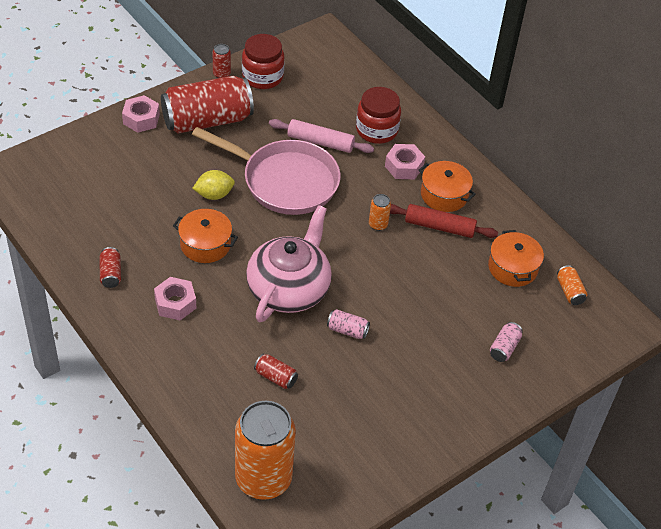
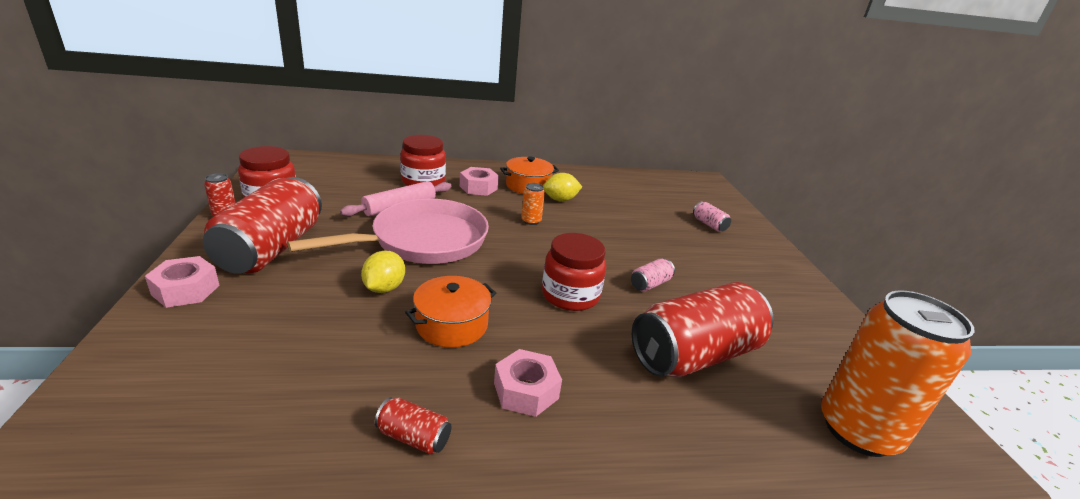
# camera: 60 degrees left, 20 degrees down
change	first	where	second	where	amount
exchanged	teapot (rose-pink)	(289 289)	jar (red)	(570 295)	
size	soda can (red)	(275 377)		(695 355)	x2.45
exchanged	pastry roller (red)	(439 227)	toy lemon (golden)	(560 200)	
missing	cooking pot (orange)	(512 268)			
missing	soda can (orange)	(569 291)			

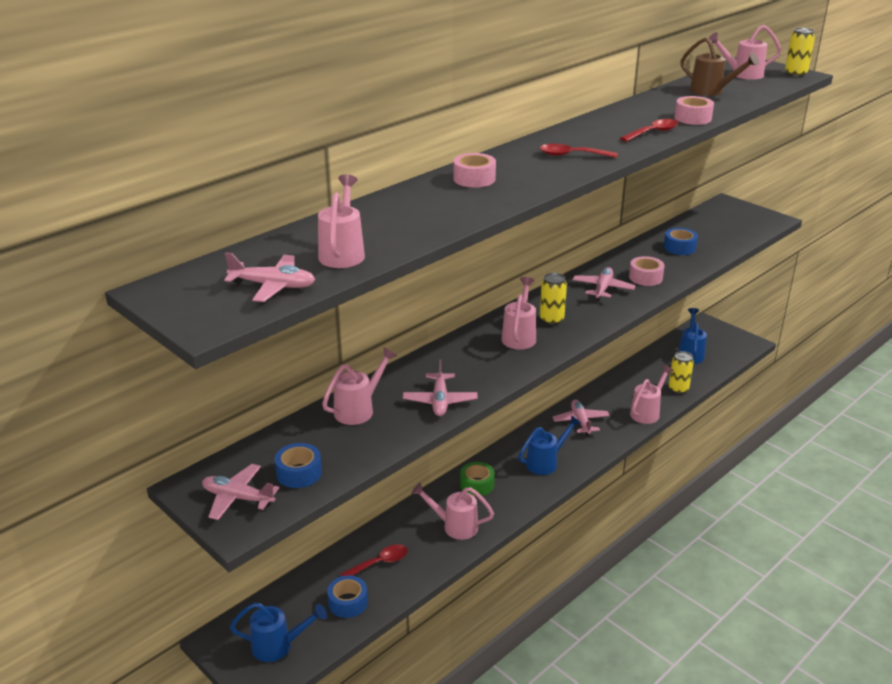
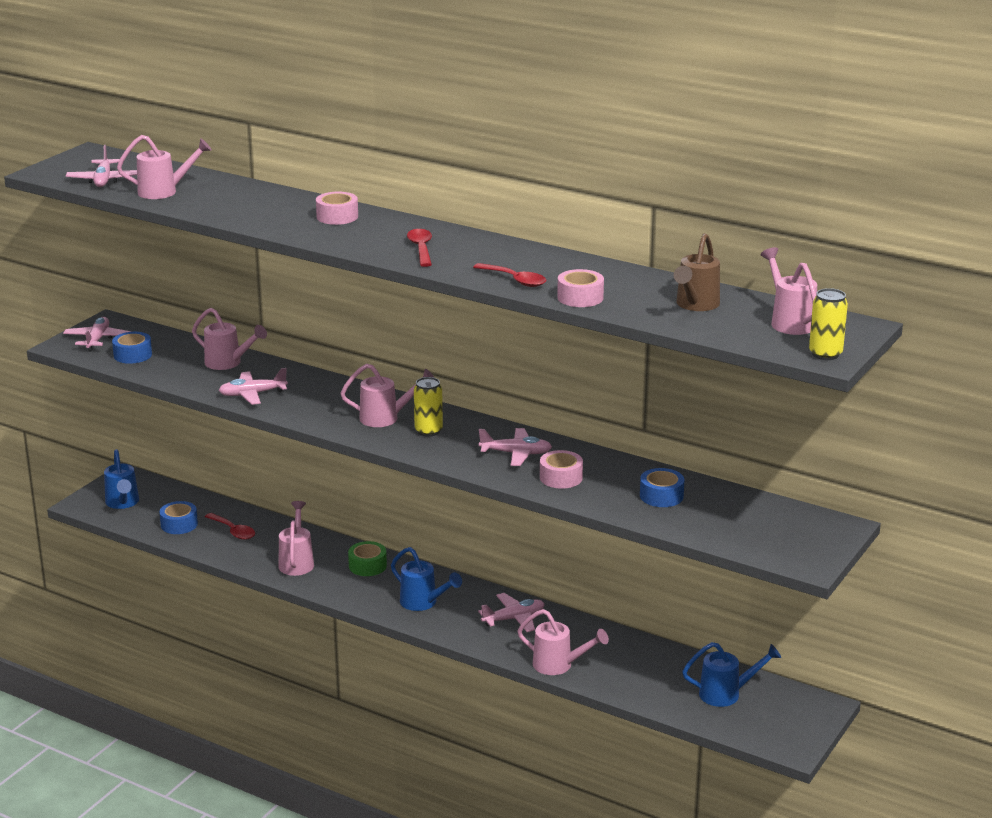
# camera: 75 degrees right, 5 degrees down
change	first	where	second	where	amount
missing	soda can (golden)	(678 389)			

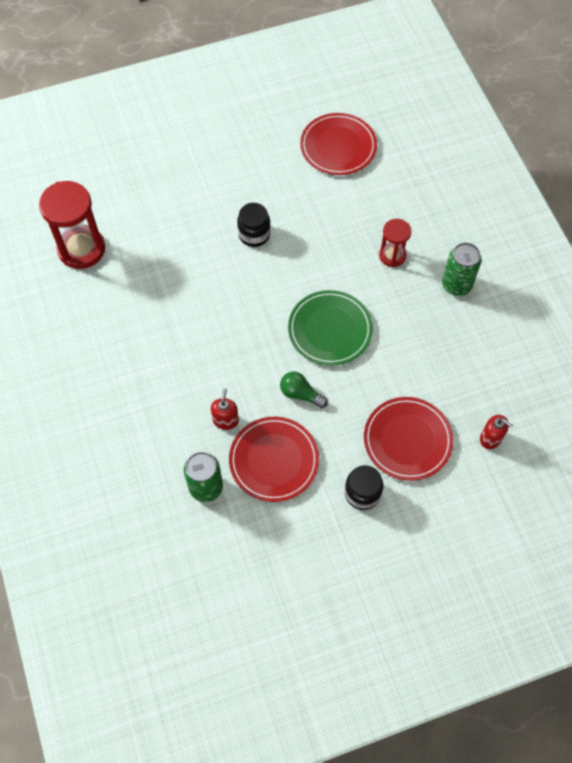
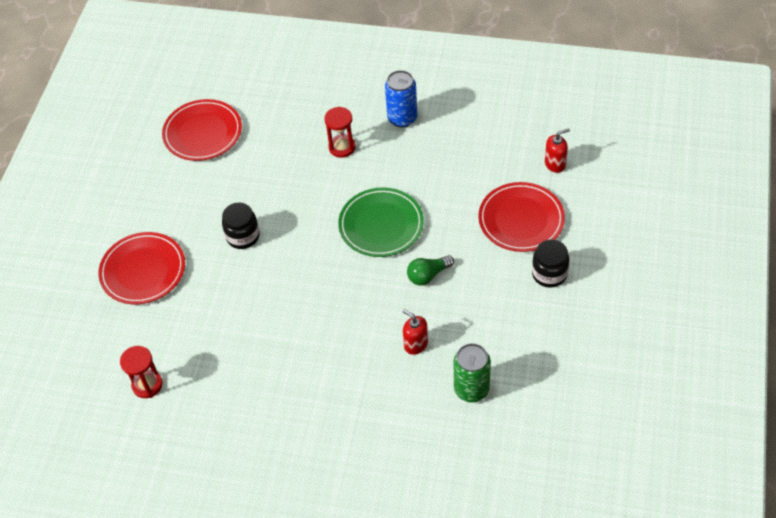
# camera: 55 degrees left, 10 degrees down
change	first	where	second	where	amount
size	sand timer (red)	(81 249)		(147 385)	x0.57
relocated	plate (red)	(274 460)		(143 271)	
colour	soda can (green)	(456 285)	soda can (blue)	(402 118)	

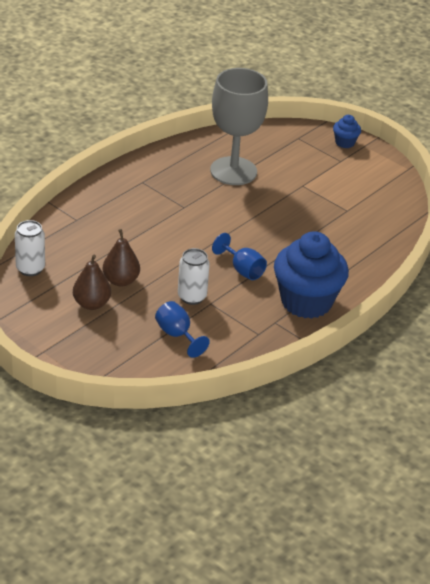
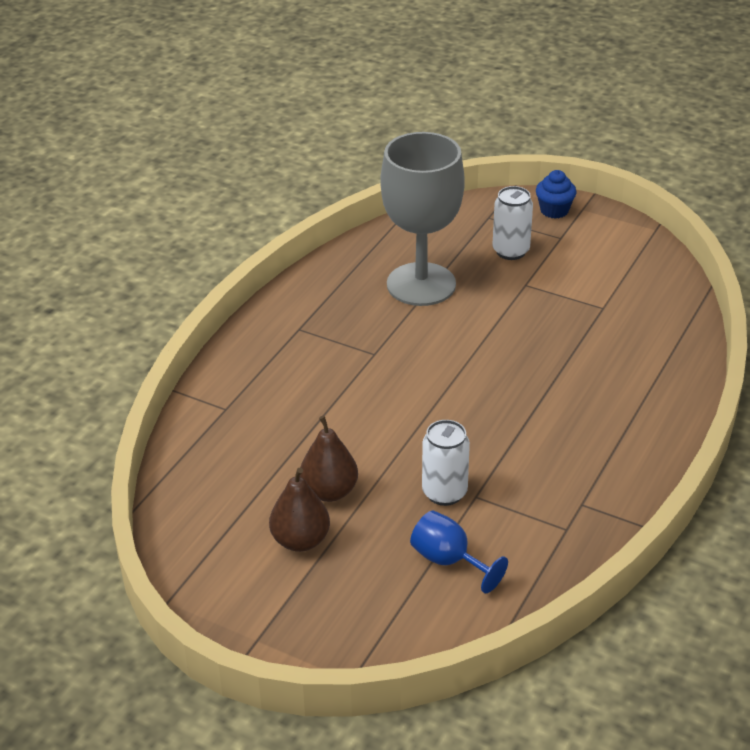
# camera: 10 degrees left, 0 degrees up
change	first	where	second	where	amount
relocated	soda can (pure white)	(30 269)		(510 251)	
missing	wine glass (blue)	(242 270)			
missing	muffin (blue)	(306 302)			

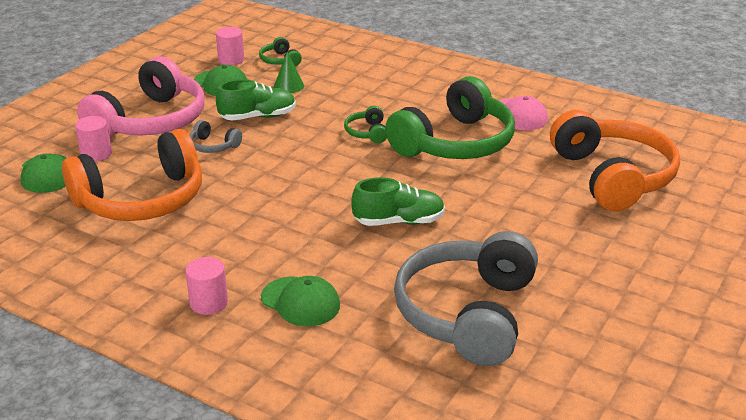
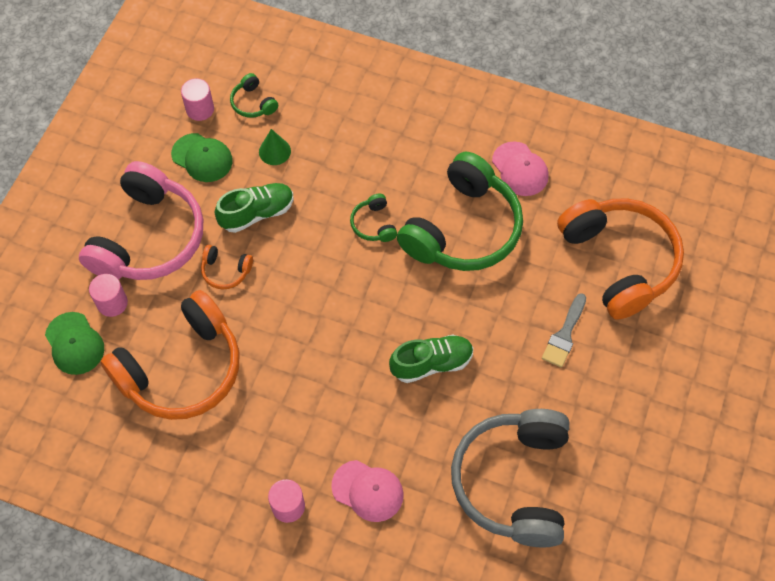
# camera: 10 degrees left, 30 degrees up
change	first	where	second	where	amount
colour	headset (grey)	(213 146)	headset (orange)	(225 271)	
colour	peaked cap (green)	(300 302)	peaked cap (rose-pink)	(368 491)	
appeared			brush (grey)	(564 334)	

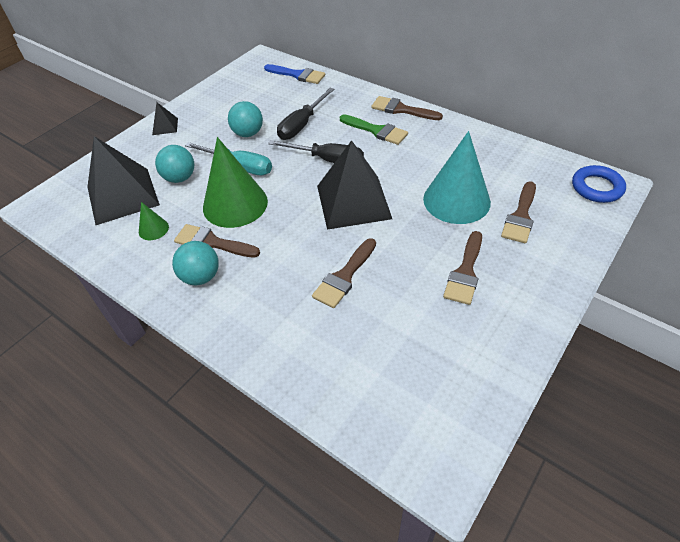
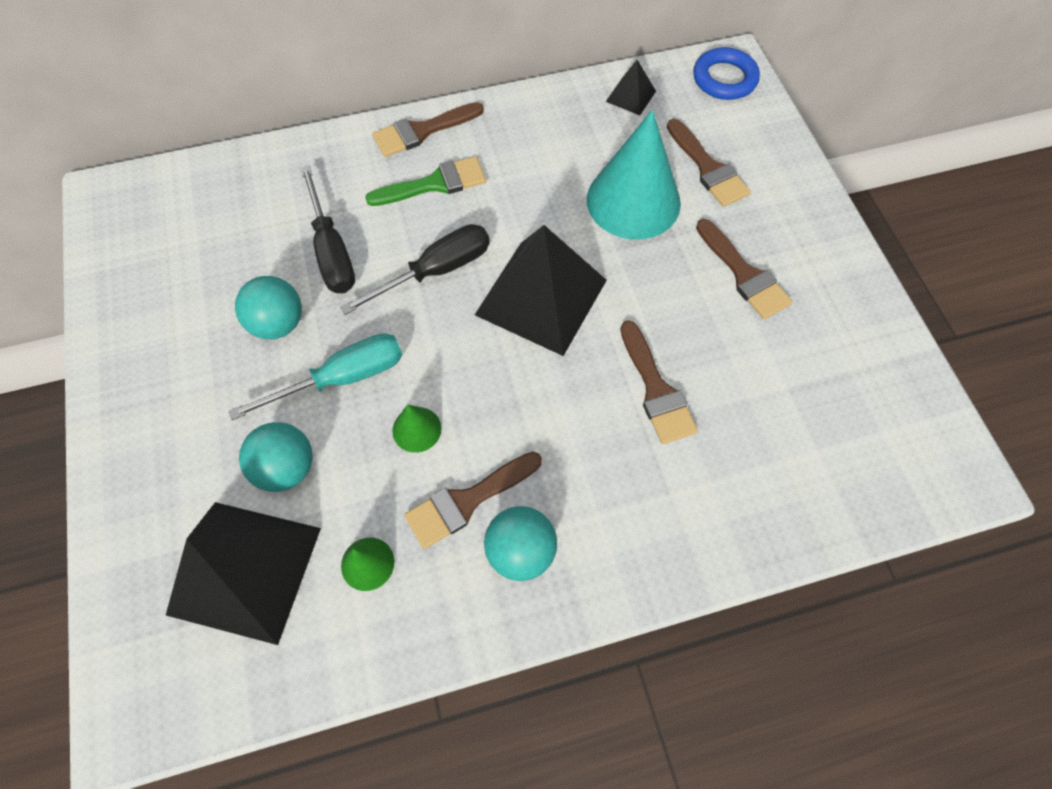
# camera: 55 degrees left, 15 degrees up
change	first	where	second	where	amount
relocated	pyramid shape (black)	(165 126)		(630 96)	
size	cone shape (green)	(235 204)		(416 429)	x0.45
missing	brush (blue)	(298 75)			

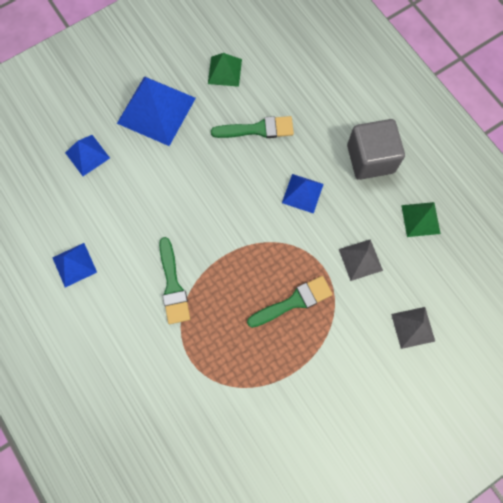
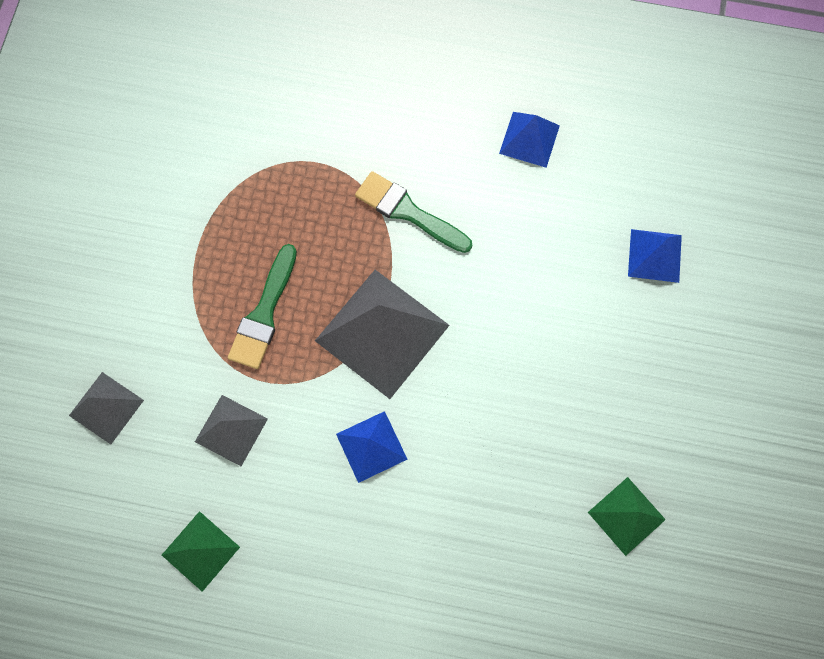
# camera: 135 degrees right, 0 degrees up
change	first	where	second	where	amount
missing	pyramid shape (blue)	(156 110)			
missing	brush (green)	(257 129)			
missing	cube (grey)	(370 159)			
appeared			pyramid shape (grey)	(382 332)	

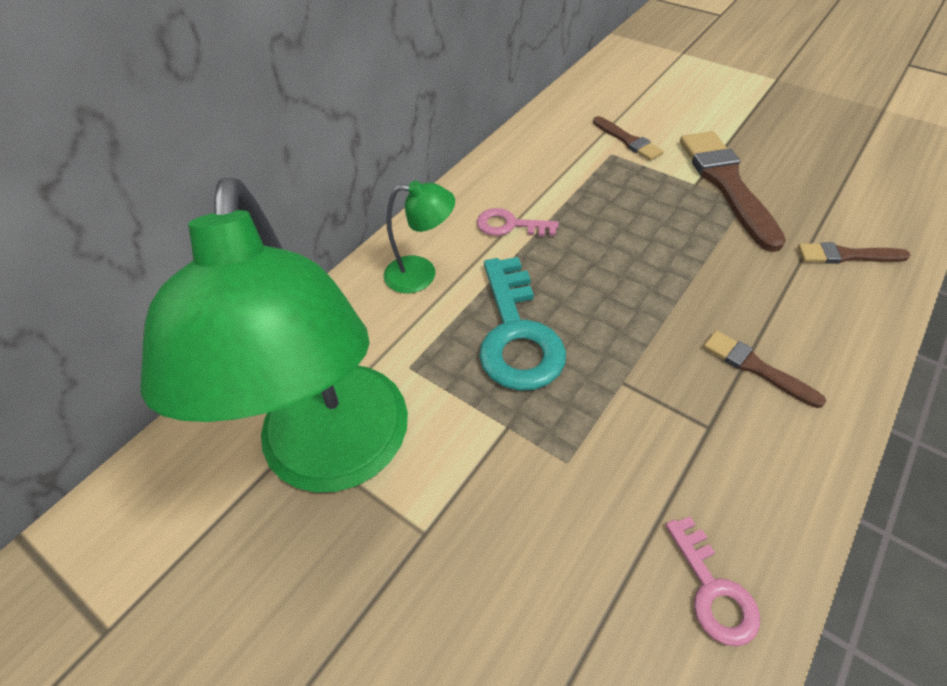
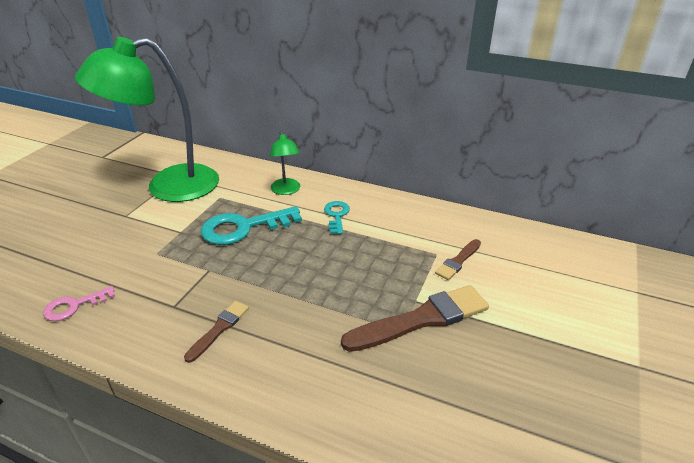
# camera: 75 degrees right, 15 degrees down
change	first	where	second	where	amount
colour	latchkey (rose-pink)	(510 225)	latchkey (teal)	(336 215)	
missing	brush (dark brown)	(846 255)			

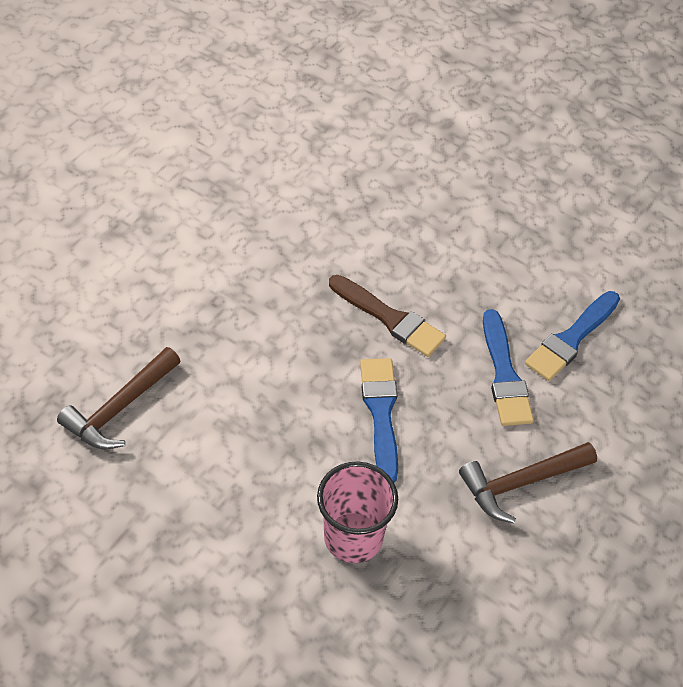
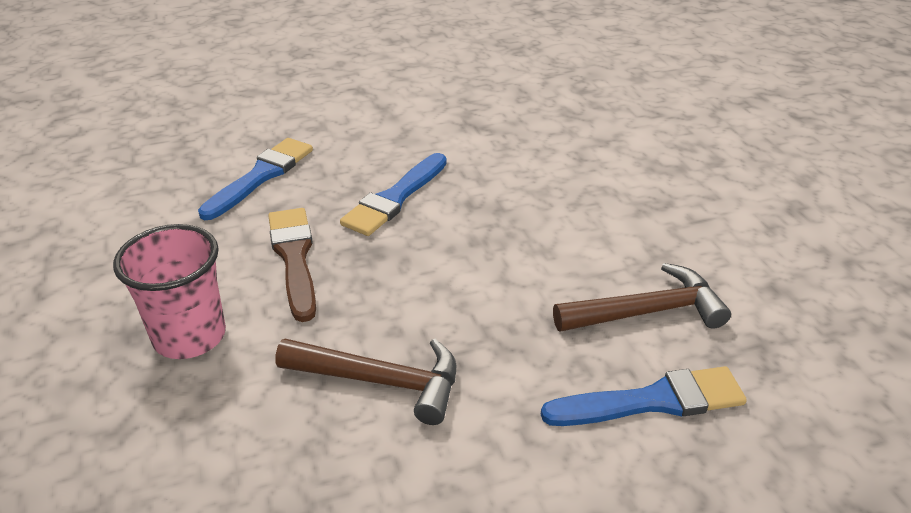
# camera: 140 degrees left, 15 degrees down
change	first	where	second	where	amount
relocated	tumbler (rose-pink)	(353 537)		(190 336)	
relocated	carpenter's hammer (dark brown)	(521 482)		(380 381)	
relocated	brush (blue)	(571 339)		(653 401)	

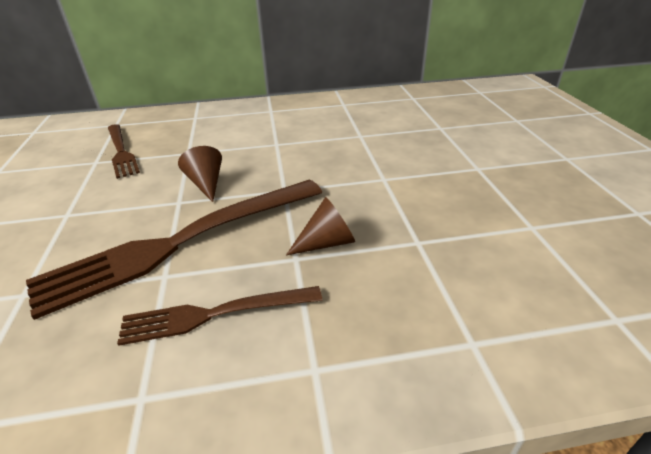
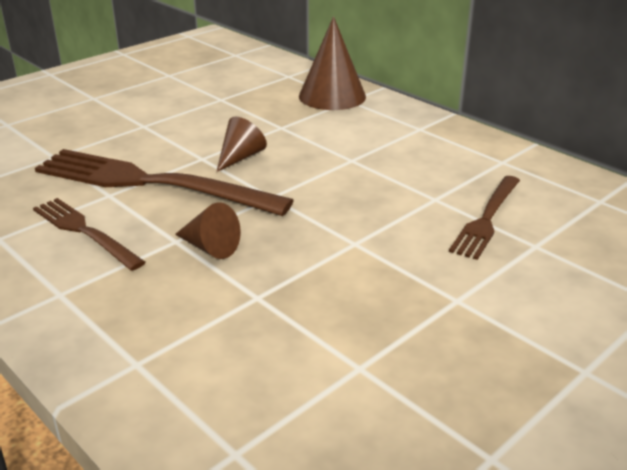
# camera: 55 degrees right, 5 degrees down
change	first	where	second	where	amount
relocated	table fork (dark brown)	(121 152)		(486 219)	
appeared			cone shape (dark brown)	(332 96)	

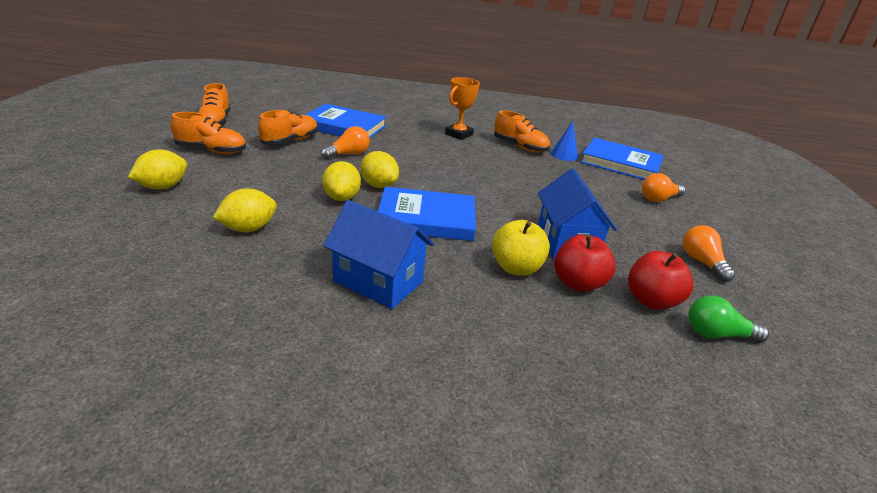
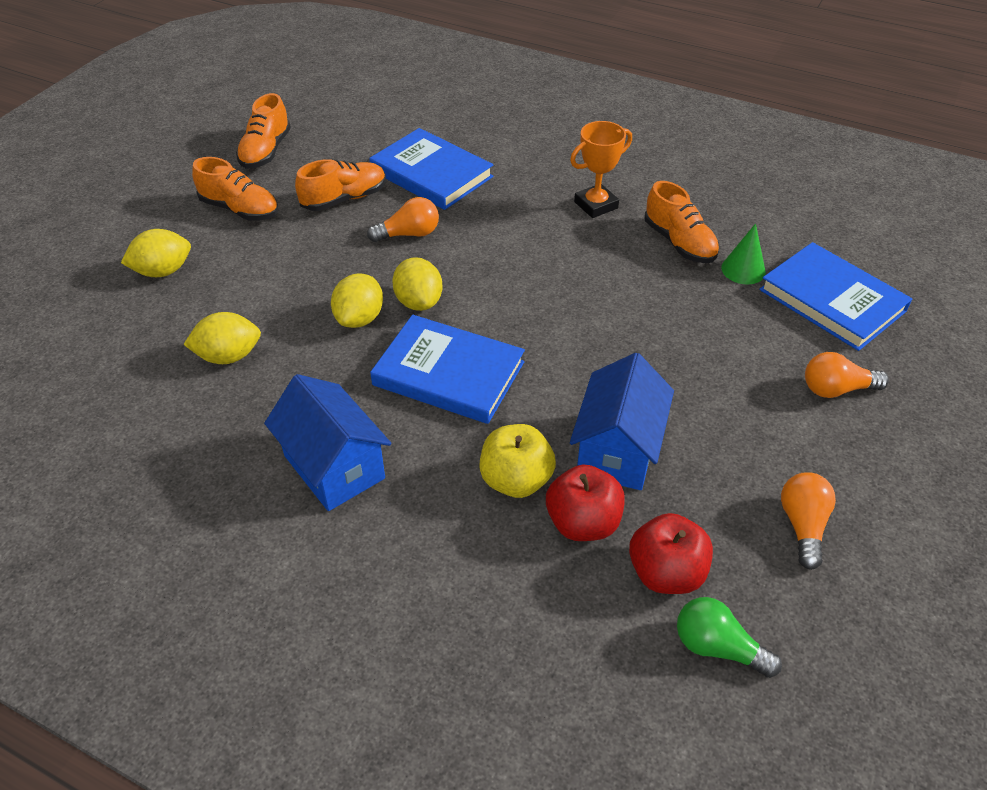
# camera: 25 degrees right, 15 degrees up
change	first	where	second	where	amount
colour	cone shape (blue)	(564 155)	cone shape (green)	(743 270)	

